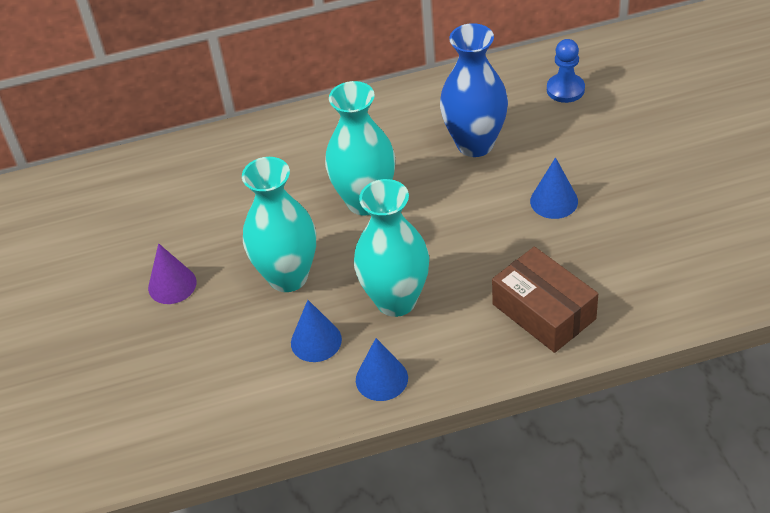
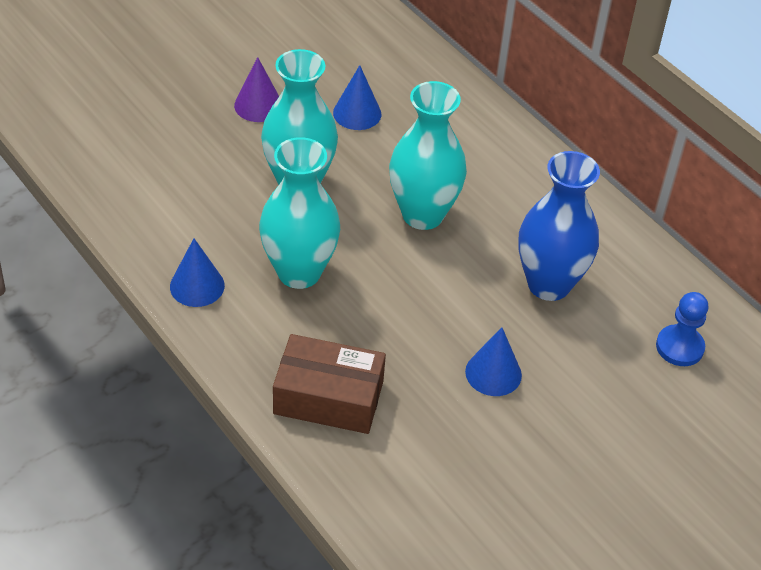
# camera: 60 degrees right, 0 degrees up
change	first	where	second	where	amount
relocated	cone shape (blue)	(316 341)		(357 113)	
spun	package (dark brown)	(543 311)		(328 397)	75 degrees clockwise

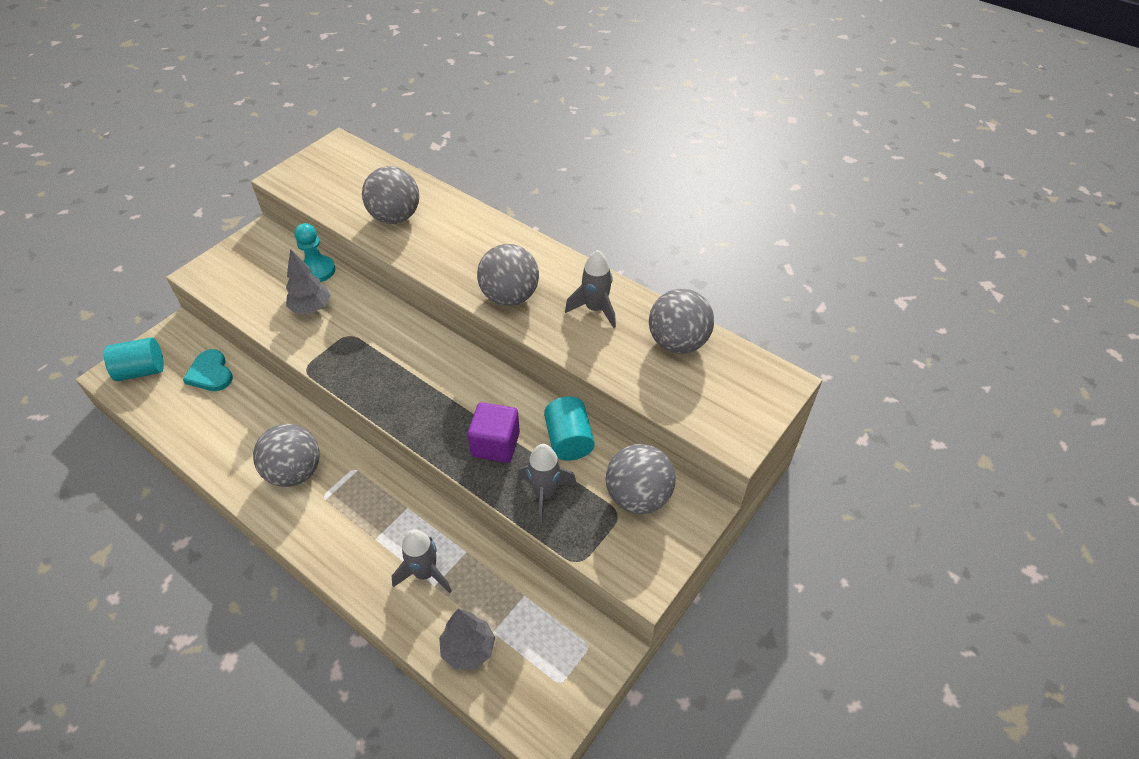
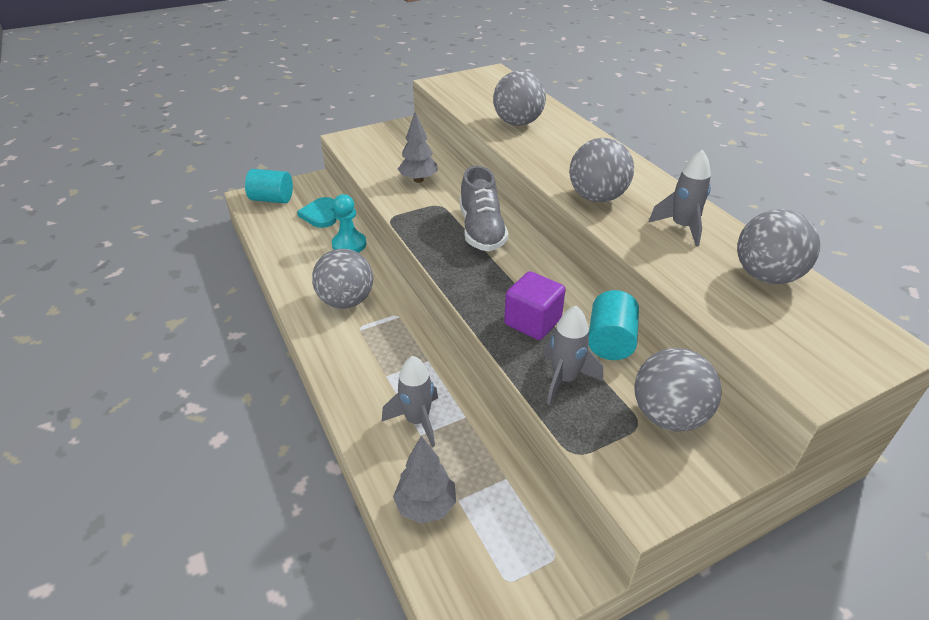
# camera: 25 degrees right, 10 degrees down
change	first	where	second	where	amount
relocated	pawn (teal)	(317 270)		(349 244)	
appeared			lace-up shoe (grey)	(481 230)	

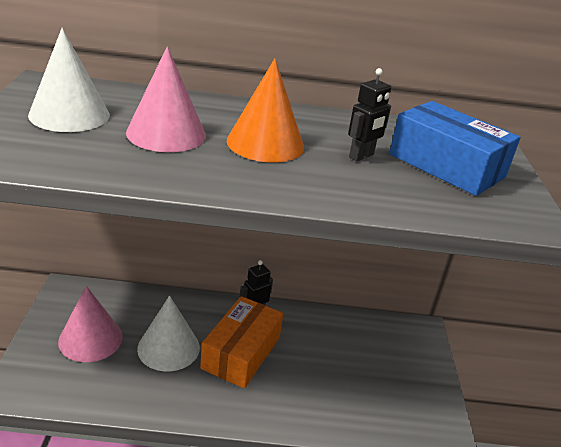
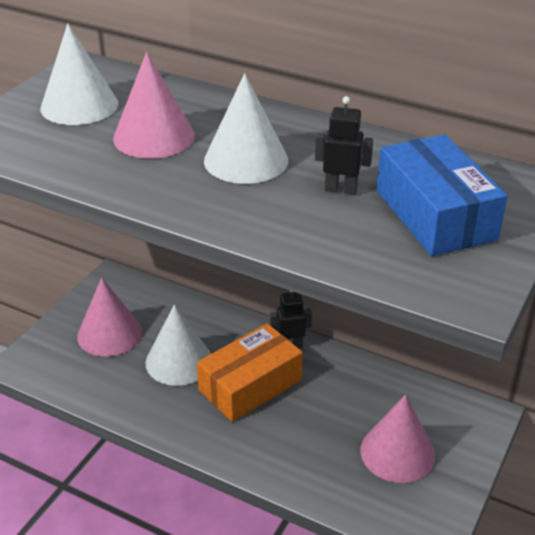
# camera: 30 degrees right, 5 degrees up
change	first	where	second	where	amount
colour	cone shape (orange)	(265 143)	cone shape (pure white)	(246 160)	
spun	toy robot (black)	(361 156)		(341 189)	150 degrees counterclockwise
appeared			cone shape (rose-pink)	(397 452)	

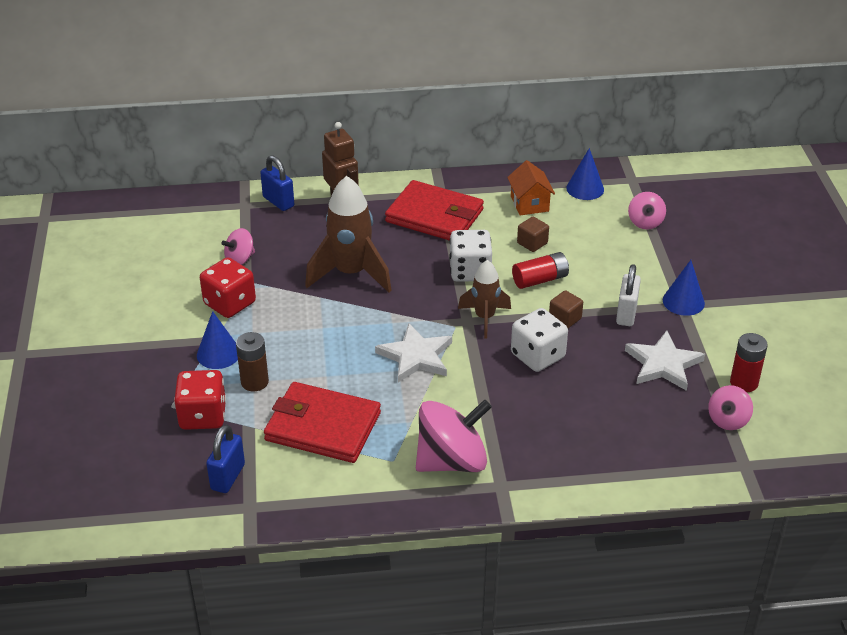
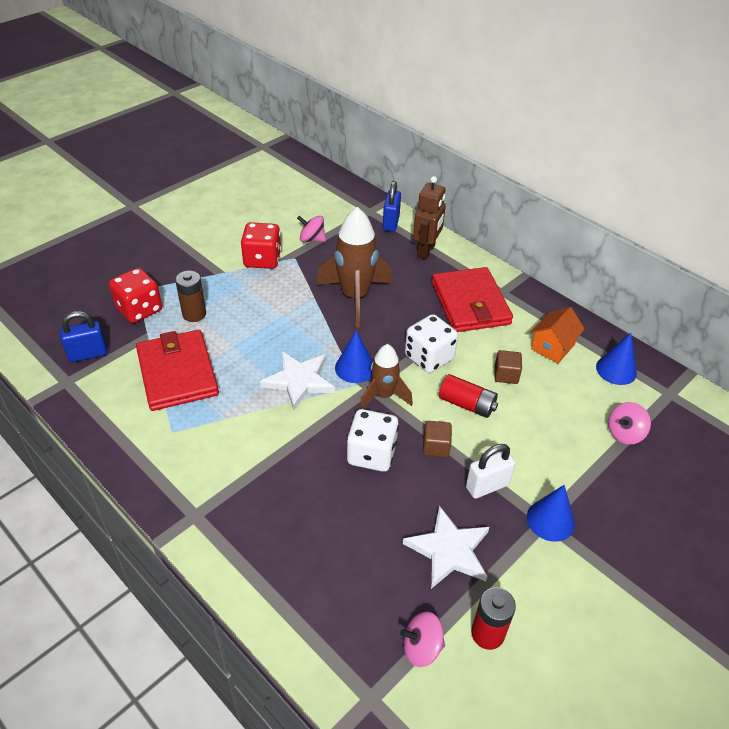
# camera: 50 degrees right, 5 degrees up
change	first	where	second	where	amount
relocated	cone shape (blue)	(218 354)		(355 368)	
missing	whirligig (rose-pink)	(452 461)			

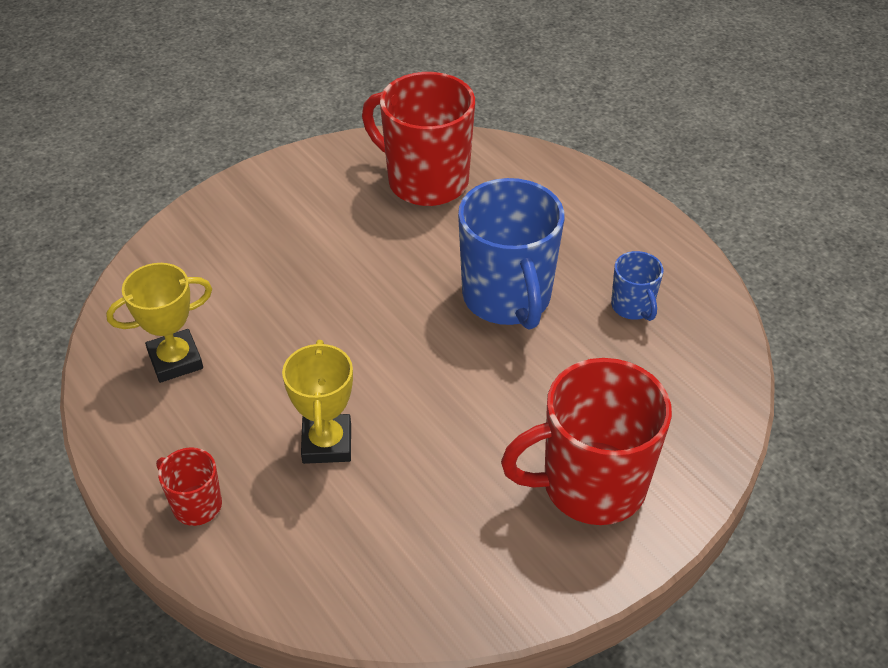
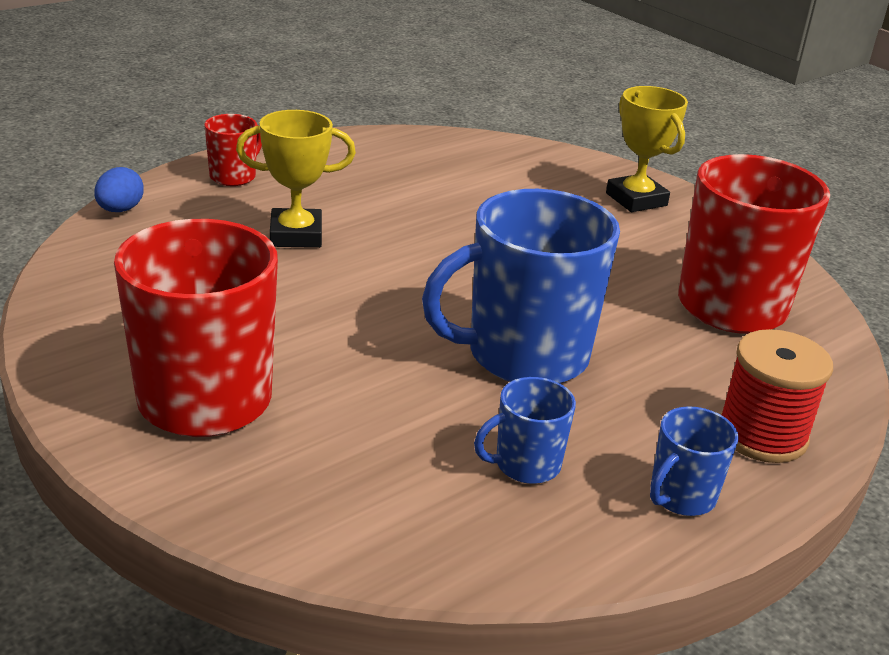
# camera: 85 degrees right, 15 degrees down
change	first	where	second	where	amount
relocated	prize cup (golden)	(175 360)		(636 199)	
appeared			toy egg (blue)	(120 210)	
appeared			tea mug (blue)	(681 497)	
appeared			bobbin (red)	(762 435)	

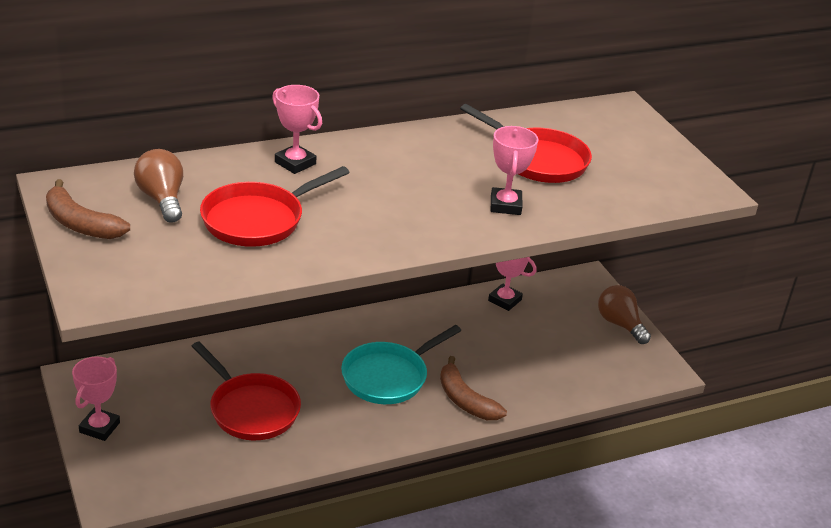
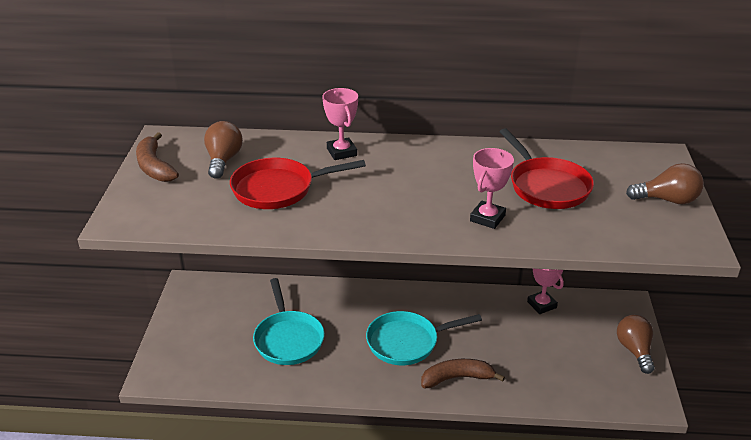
# camera: 30 degrees right, 0 degrees up
change	first	where	second	where	amount
missing	prize cup (rose-pink)	(99 427)			
colour	skillet (red)	(251 409)	skillet (teal)	(288 339)	
spun	toy banana (dark brown)	(465 400)		(457 378)	90 degrees clockwise
appeared			lightbulb (dark brown)	(667 200)	

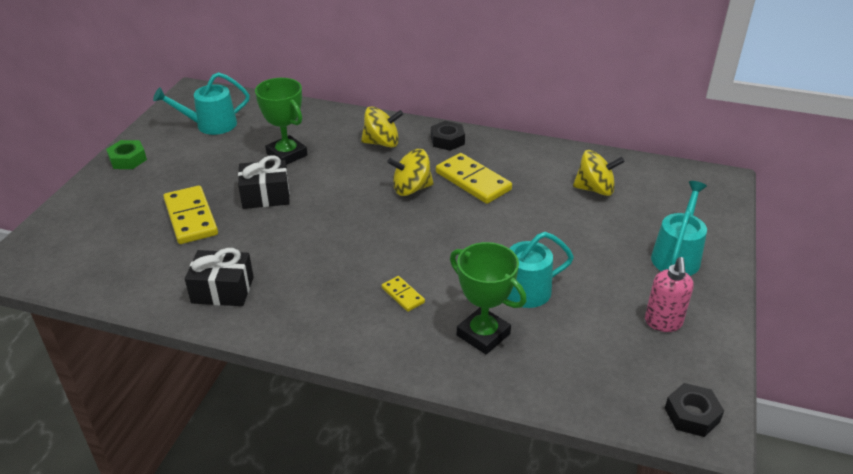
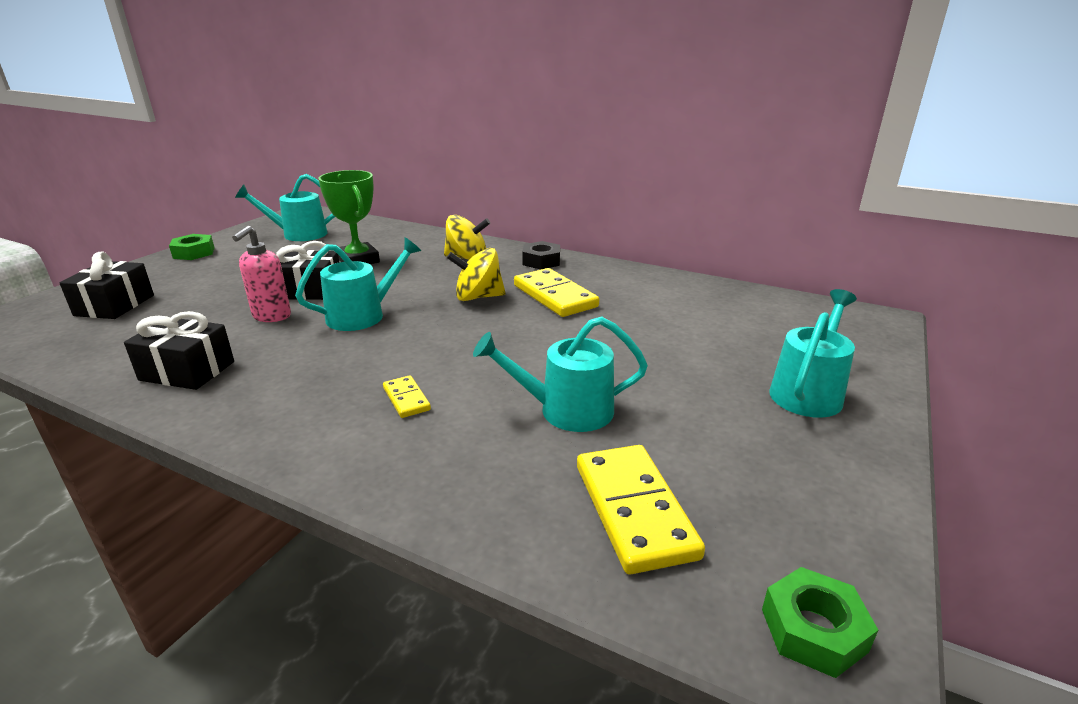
# camera: 10 degrees right, 10 degrees down
change	first	where	second	where	amount
relocated	domino piece (golden)	(190 217)		(633 510)	
missing	prize cup (green)	(483 334)			
missing	whirligig (golden)	(595 189)			
relocated	pump bottle (rose-pink)	(663 323)		(271 316)	
colour	hexagon nut (black)	(692 415)	hexagon nut (green)	(813 630)	
appeared			gift (black)	(115 305)	
appeared			sprinkling can (teal)	(362 315)	

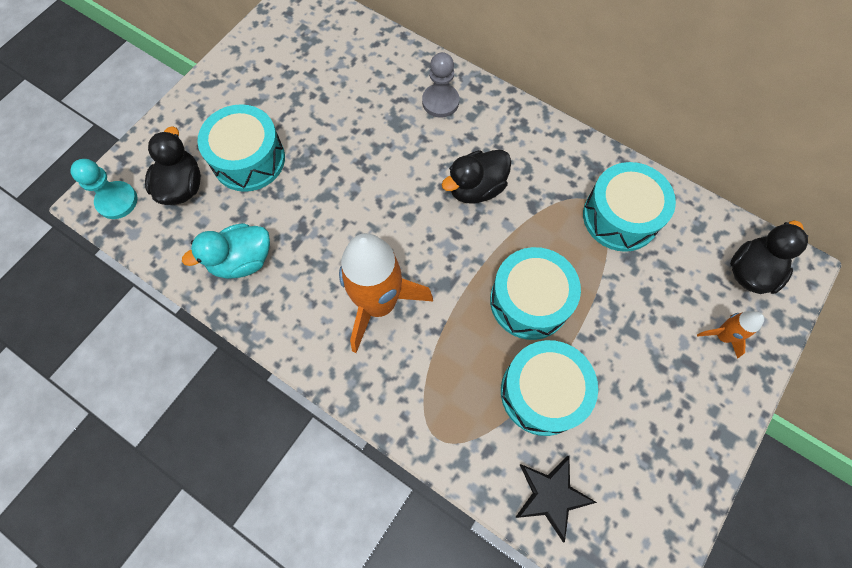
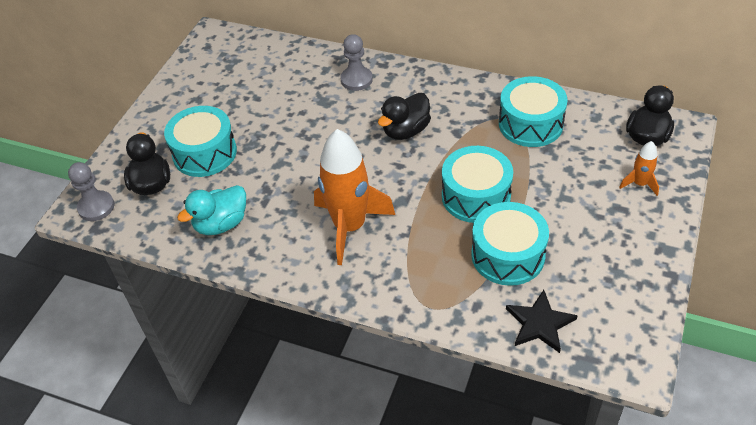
# camera: 10 degrees left, 20 degrees down
change	first	where	second	where	amount
colour	pawn (teal)	(117 201)	pawn (grey)	(96 207)	

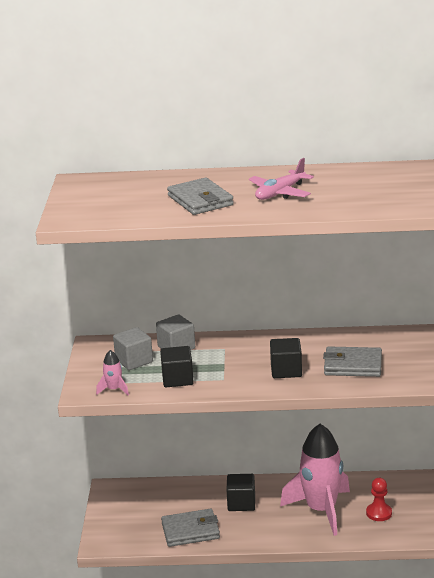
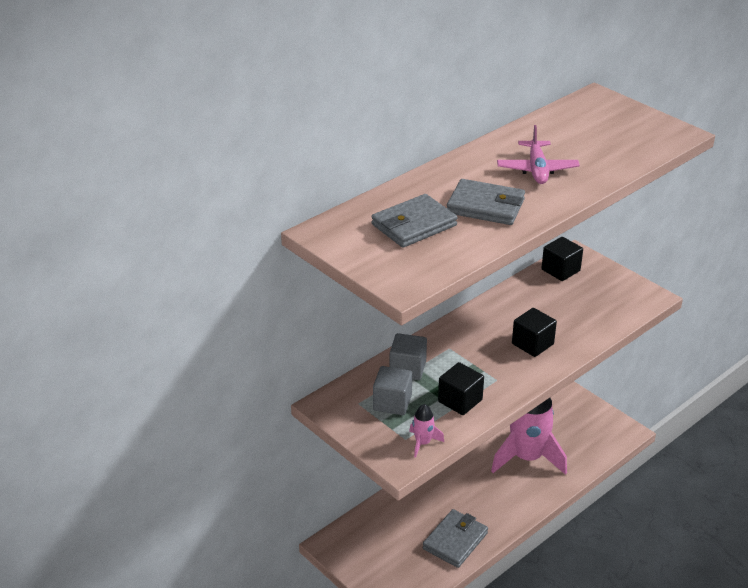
# camera: 45 degrees left, 10 degrees up
change	first	where	second	where	amount
relocated	cube (black)	(241 503)		(560 270)	
relocated	billfold (grey)	(353 365)		(414 225)	
missing	pawn (red)	(379 513)			

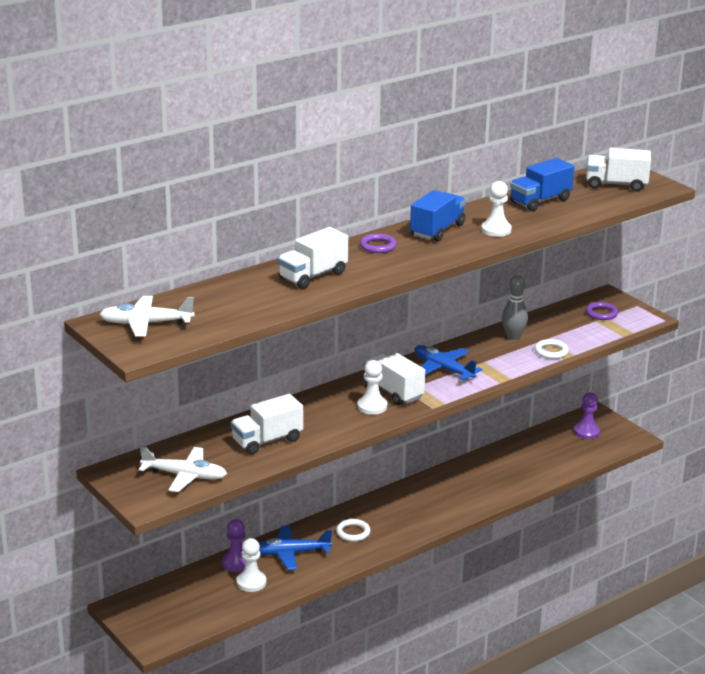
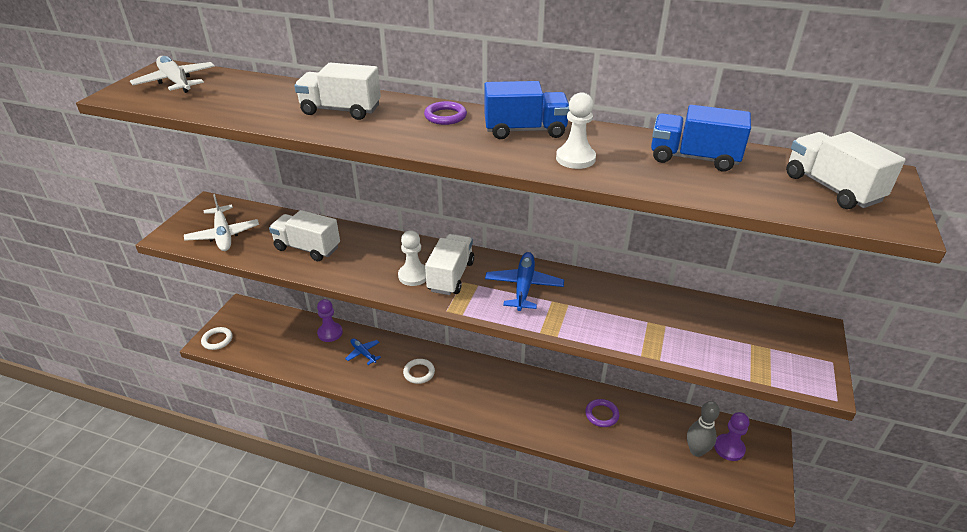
# camera: 55 degrees right, 10 degrees up
change	first	where	second	where	amount
missing	pawn (pure white)	(251 582)			
size	aeroplane (blue)	(290 553)		(363 353)	x0.60
relocated	bowling pin (grey)	(513 337)		(696 451)	
relocated	torus (pure white)	(551 351)		(217 340)	
relocated	torus (purple)	(601 313)		(601 414)	

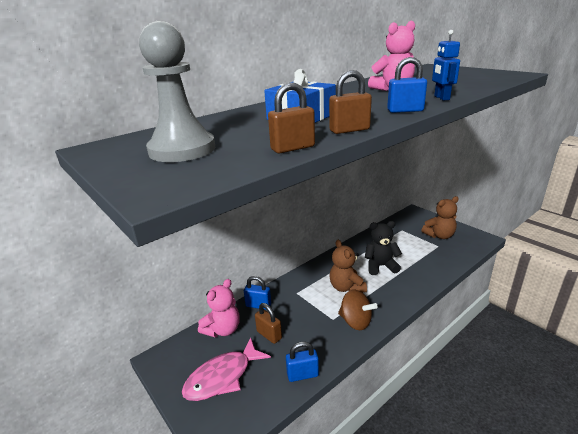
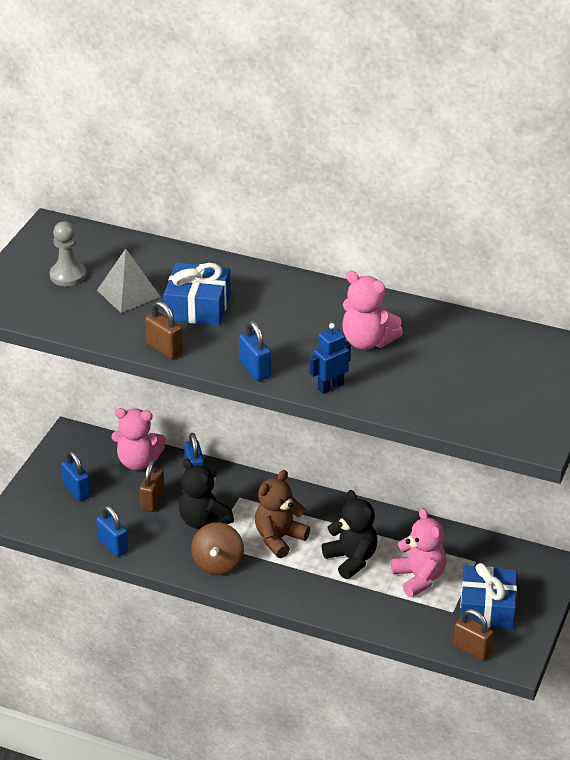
# camera: 60 degrees right, 10 degrees up
change	first	where	second	where	amount
size	pawn (grey)	(182 150)		(68 275)	x0.61
exchanged	fish figure (rose-pink)	(222 377)	lock (blue)	(77 491)	
relocated	lock (dark brown)	(292 148)		(472 649)	
exchanged	stuffed bear (dark brown)	(439 235)	gift (blue)	(487 608)	
appeared			pyramid shape (grey)	(128 293)	
appeared			stuffed bear (black)	(203 520)	
appeared			stuffed bear (rose-pink)	(419 578)	

